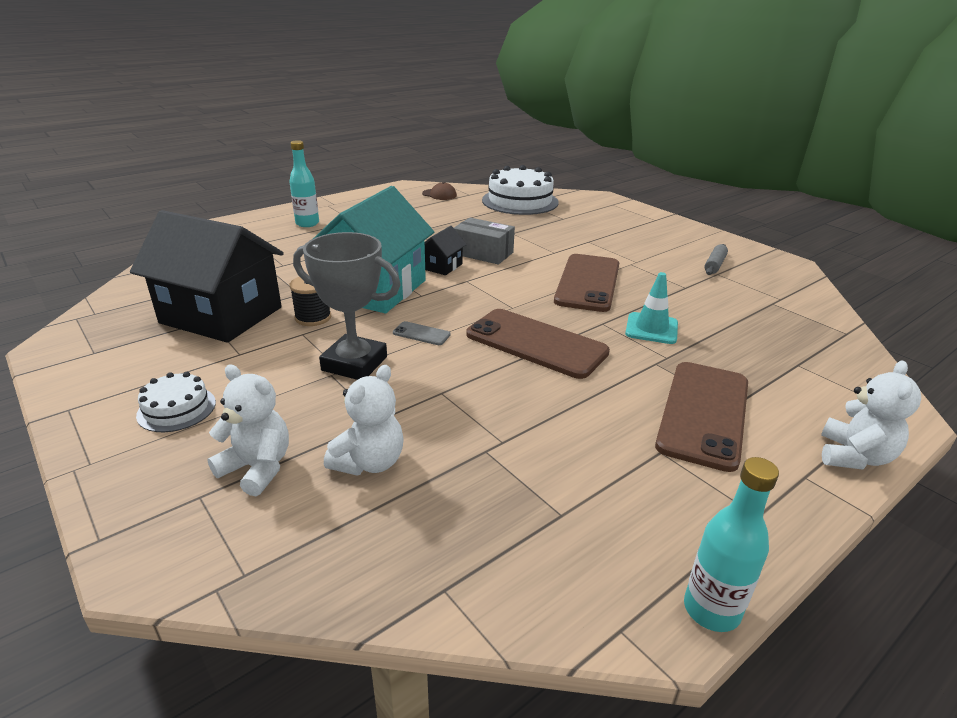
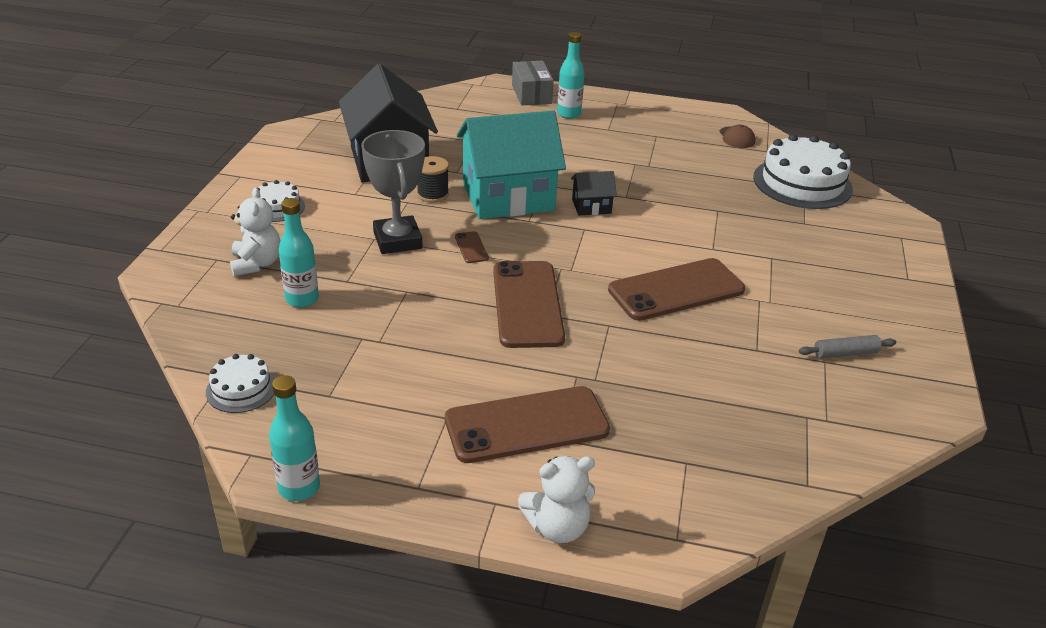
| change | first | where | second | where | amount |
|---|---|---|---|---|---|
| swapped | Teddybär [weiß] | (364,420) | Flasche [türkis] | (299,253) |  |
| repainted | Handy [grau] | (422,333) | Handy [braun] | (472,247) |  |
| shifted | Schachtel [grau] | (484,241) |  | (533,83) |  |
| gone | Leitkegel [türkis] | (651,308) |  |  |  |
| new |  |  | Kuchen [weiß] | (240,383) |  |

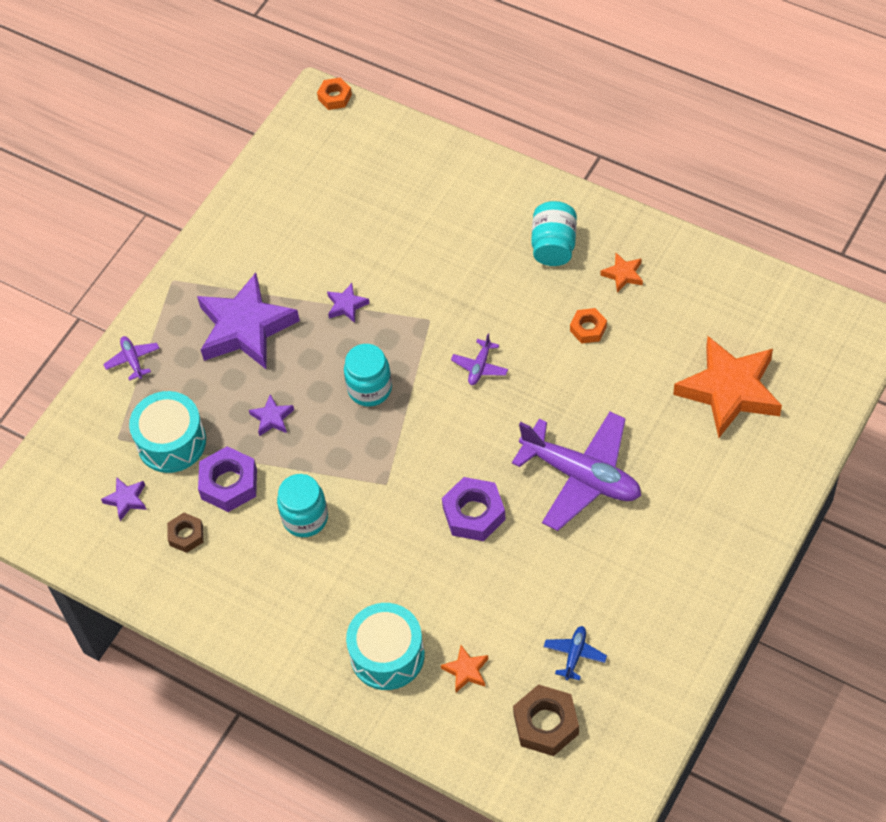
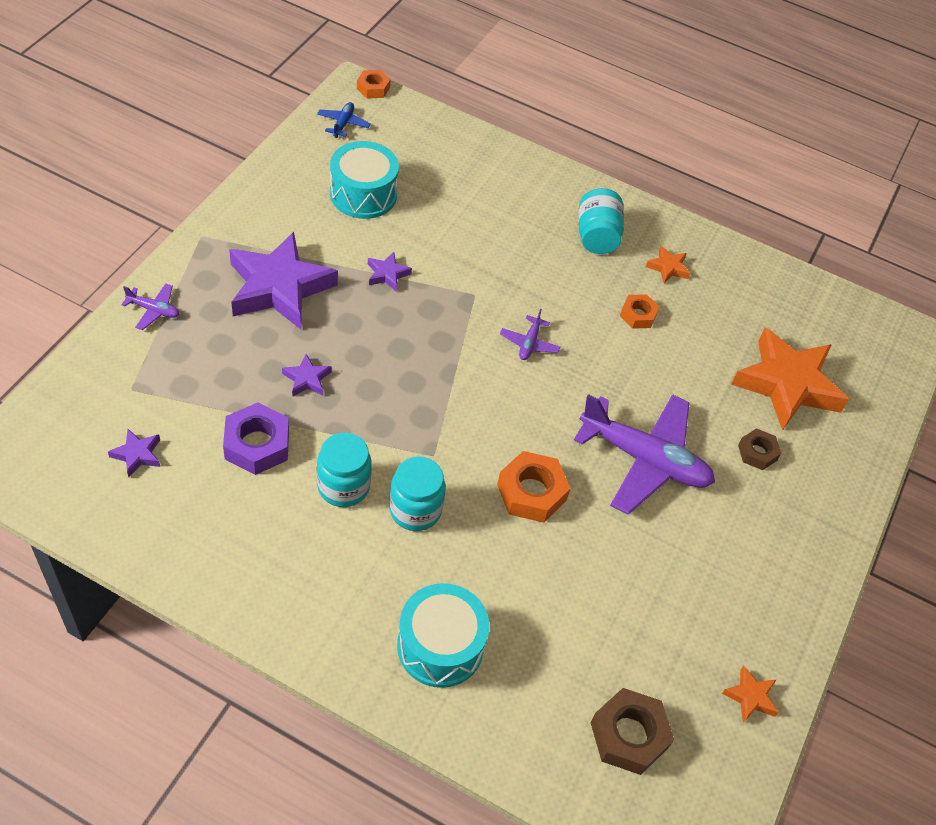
| change | first | where | second | where | amount |
|---|---|---|---|---|---|
| rotated | Flugzeug [lila] | (131,358) |  | (150,307) | 135 degrees clockwise |
| shifted | Trommel [türkis] | (167,432) |  | (364,180) |  |
| shifted | Sechskantmutter [braun] | (185,533) |  | (759,449) |  |
| shifted | Einmachglas [türkis] | (368,375) |  | (417,493) |  |
| shifted | Stern [orange] | (464,668) |  | (750,694) |  |
| repainted | Sechskantmutter [lila] | (474,509) | Sechskantmutter [orange] | (534,487) |  |
| shifted | Flugzeug [blau] | (575,653) |  | (344,120) |  |

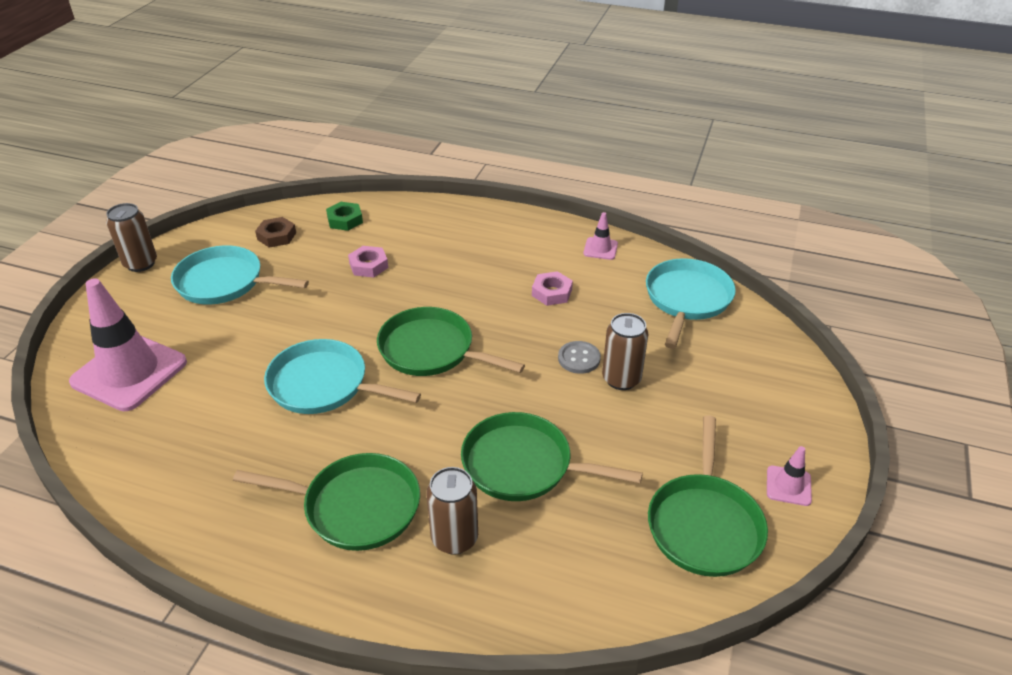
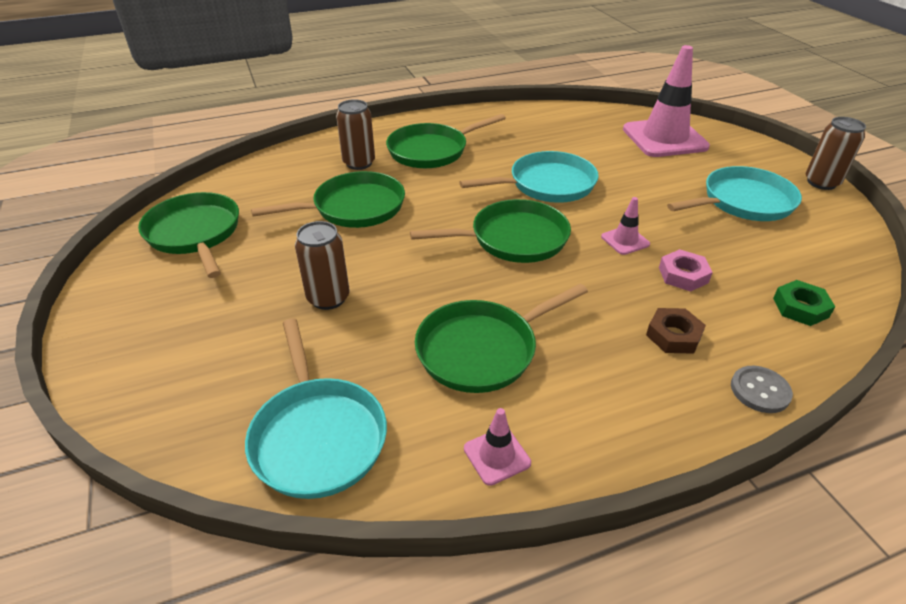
| change | first | where | second | where | amount |
|---|---|---|---|---|---|
| shifted | Sechskantmutter [braun] | (275,232) |  | (676,331) |  |
| swapped | Sechskantmutter [rosa] | (552,288) | Pfanne [grün] | (501,338) |  |
| shifted | Knopf [grau] | (579,357) |  | (762,389) |  |
| shifted | Leitkegel [rosa] | (789,476) |  | (625,226) |  |

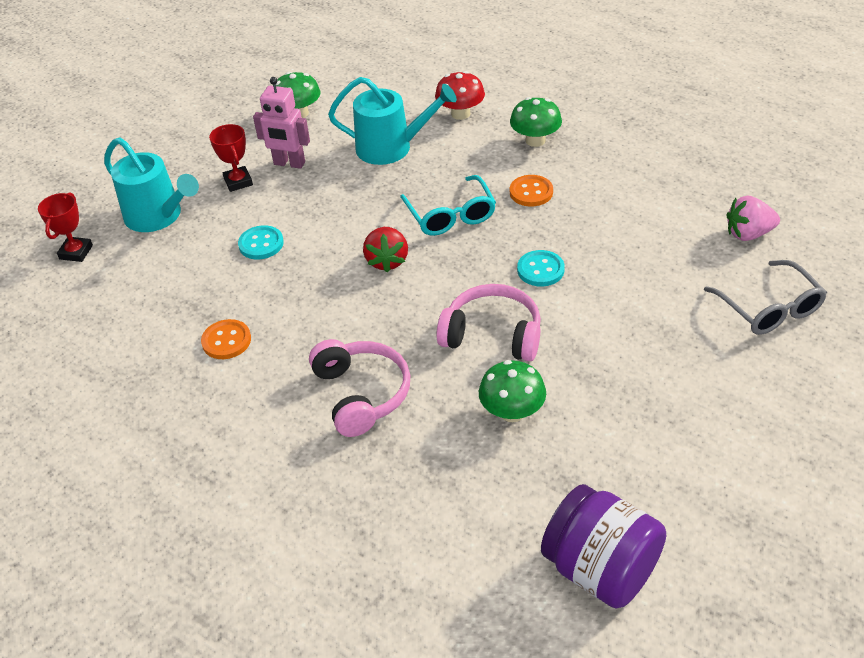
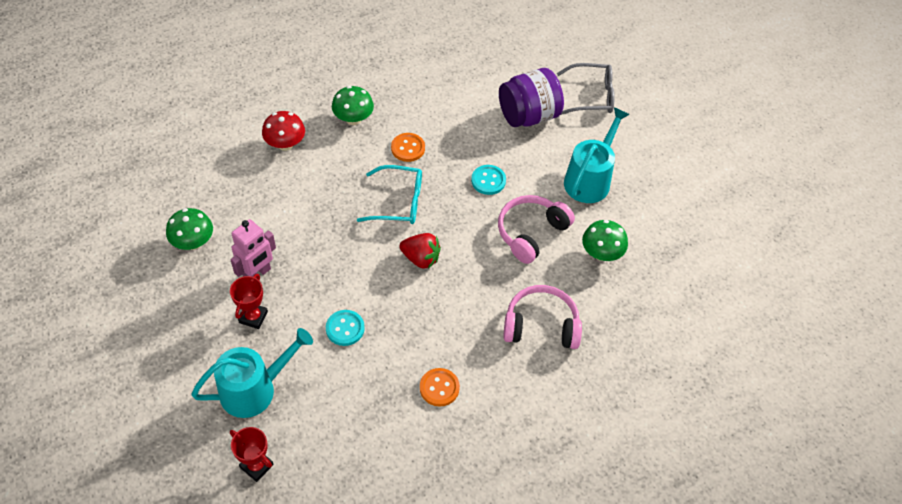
| change | first | where | second | where | amount |
|---|---|---|---|---|---|
| rotated | Pokal [rot] | (231,158) |  | (249,301) | 75 degrees counterclockwise |
| shifted | Gießkanne [türkis] | (392,121) |  | (597,155) |  |
| shifted | Einmachglas [lila] | (603,546) |  | (531,97) |  |
| gone | Erdbeere [rosa] | (753,218) |  |  |  |

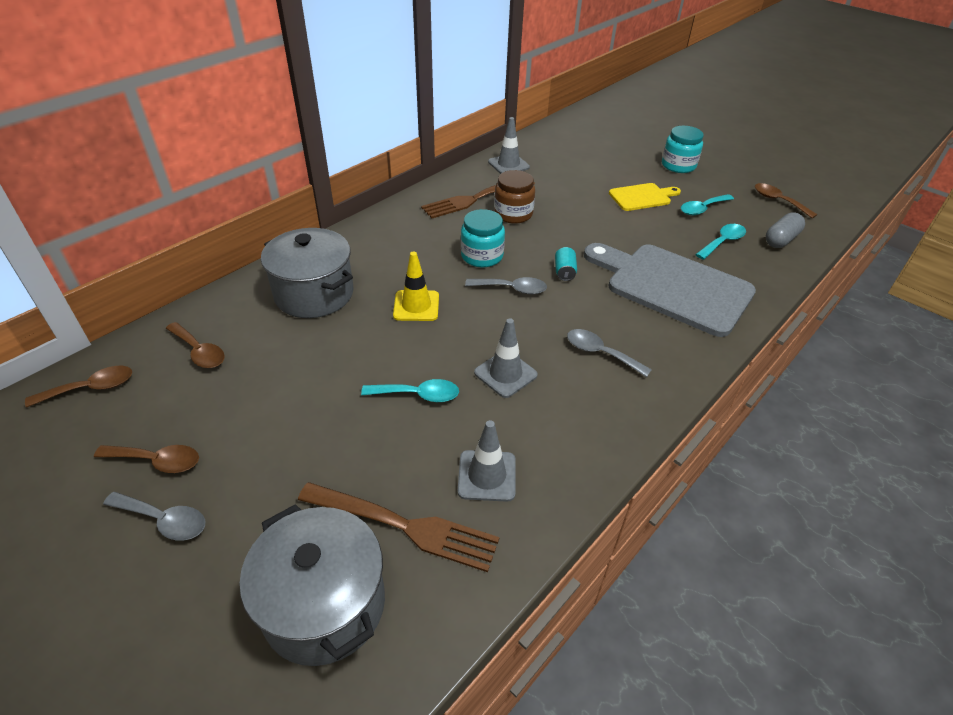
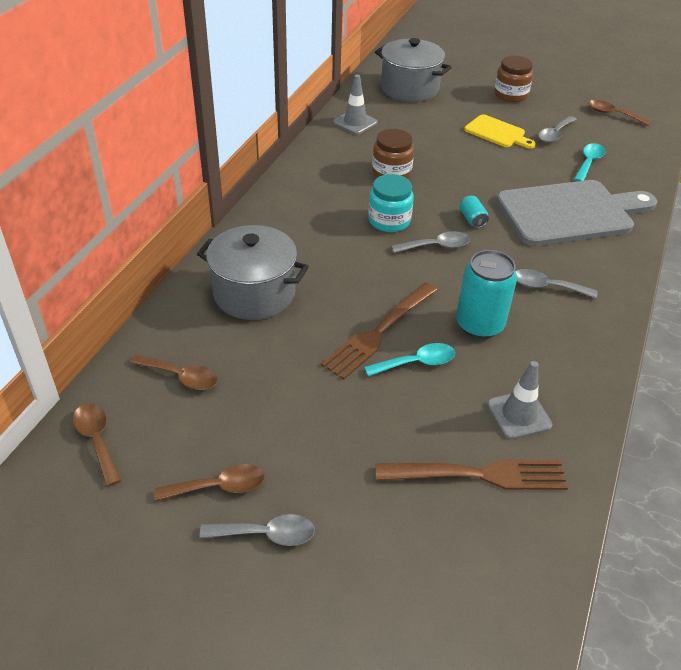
| change | first | where | second | where | amount |
|---|---|---|---|---|---|
| rotated | Löffel [braun] | (78,386) |  | (97,445) | 75 degrees counterclockwise |
| shifted | Kochtopf [grau] | (312,585) |  | (413,70) |  |
| gone | Leitkegel [gelb] | (416,286) |  |  |  |
| shifted | Gabel [braun] | (478,200) |  | (379,331) |  |
| swapped | Leitkegel [grau] | (506,358) | Dose [türkis] | (486,294) |  |
| rotated | Schneidebrett [grau] | (670,290) |  | (576,213) | 150 degrees clockwise |
| rotated | Schneidebrett [gelb] | (645,197) |  | (500,131) | 75 degrees clockwise |
| repainted | Einmachglas [türkis] | (683,149) | Einmachglas [braun] | (513,79) |  |
| repainted | Löffel [türkis] | (707,204) | Löffel [grau] | (557,129) |  |
| gone | Kapsel [grau] | (785,230) |  |  |  |

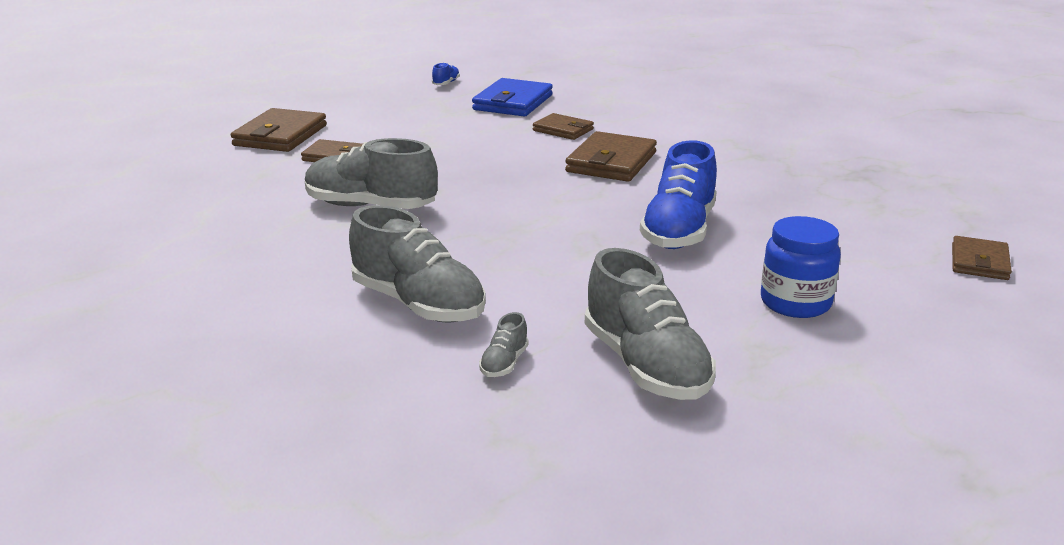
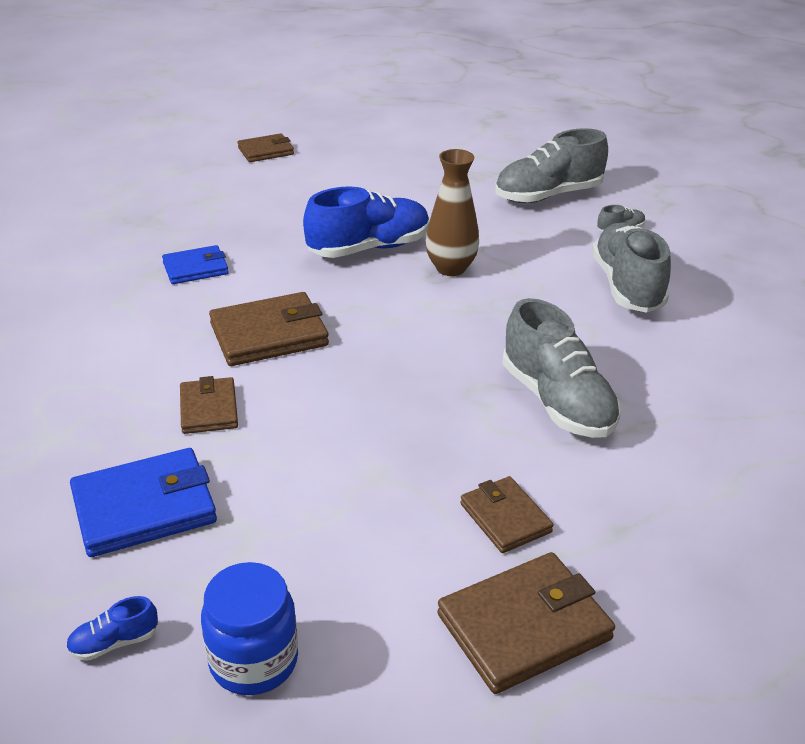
| change | first | where | second | where | amount |
|---|---|---|---|---|---|
| rotated | Schuh [grau] | (650,324) |  | (551,165) | 135 degrees counterclockwise |
| shifted | Einmachglas [blau] | (801,267) |  | (249,628) |  |
| new |  |  | Geldbörse [blau] | (195,264) |  |
| new |  |  | Vase [braun] | (452,212) |  |

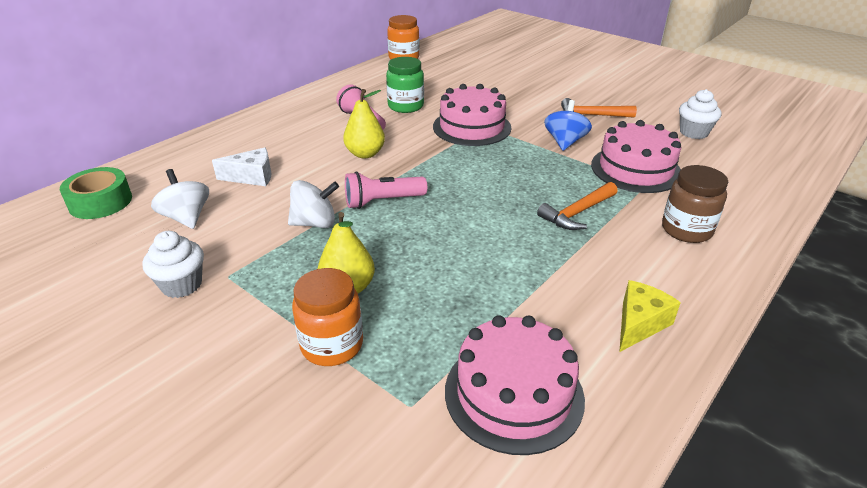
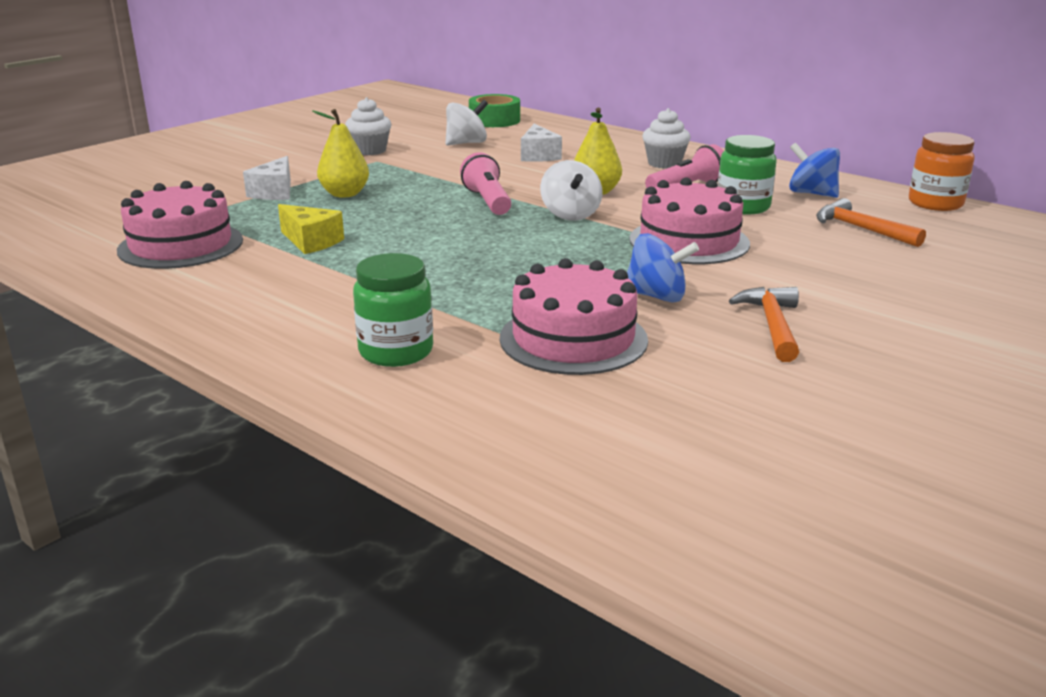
| change | first | where | second | where | amount |
|---|---|---|---|---|---|
| shifted | Kreisel [weiß] | (313,204) |  | (571,190) |  |
| swapped | Einmachglas [orange] | (327,317) | Käse [weiß] | (267,178) |  |
| shifted | Hammer [orange] | (577,206) |  | (871,222) |  |
| shifted | Käse [gelb] | (650,316) |  | (311,229) |  |
| repainted | Einmachglas [braun] | (695,204) | Einmachglas [grün] | (393,310) |  |
| shifted | Muffin [weiß] | (700,114) |  | (666,138) |  |
| new |  |  | Kreisel [blau] | (814,170) |  |

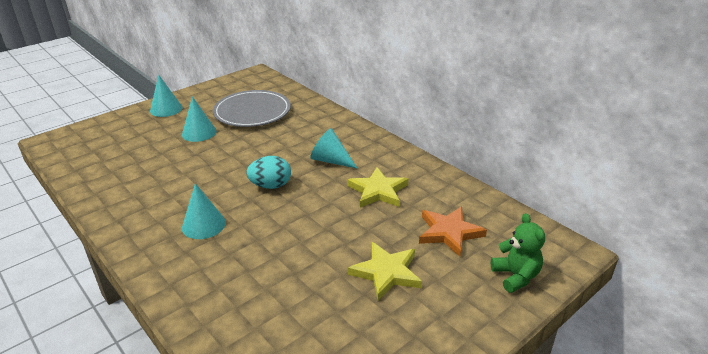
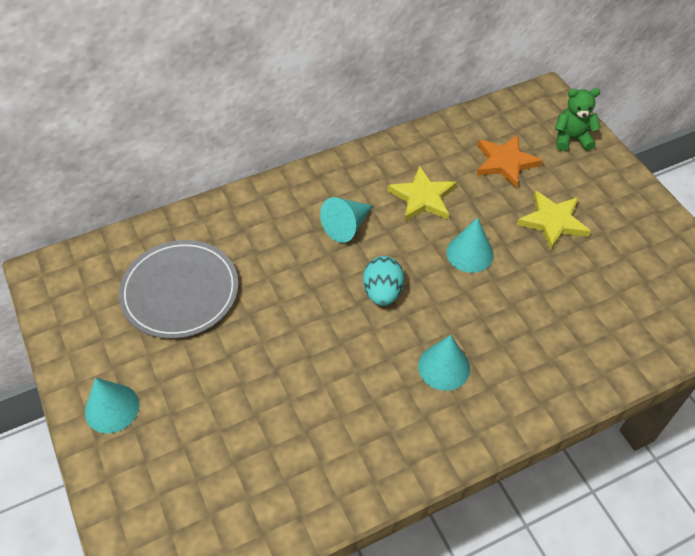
| change | first | where | second | where | amount |
|---|---|---|---|---|---|
| shifted | Kegel [türkis] | (199,119) |  | (470,245) |  |

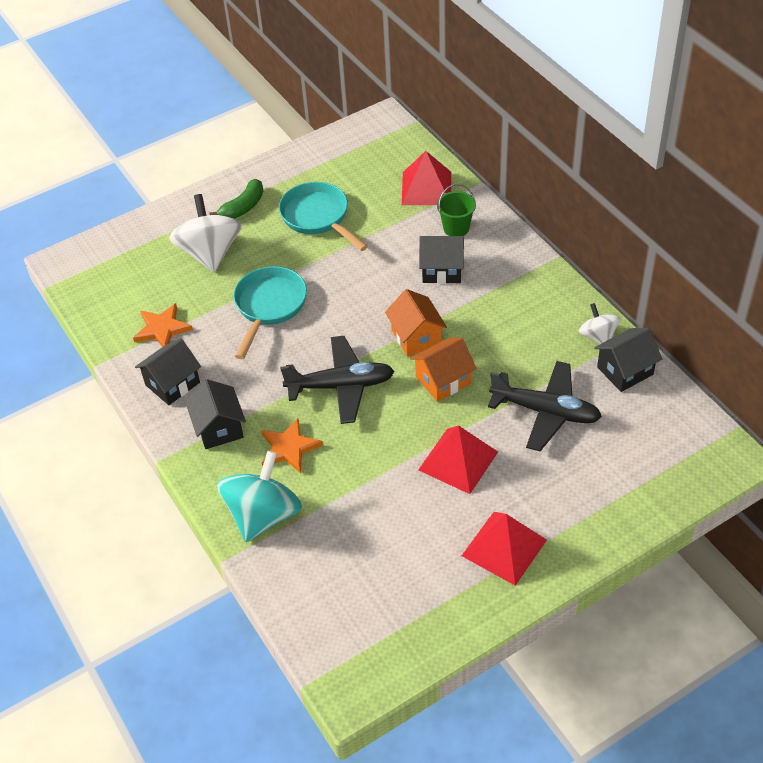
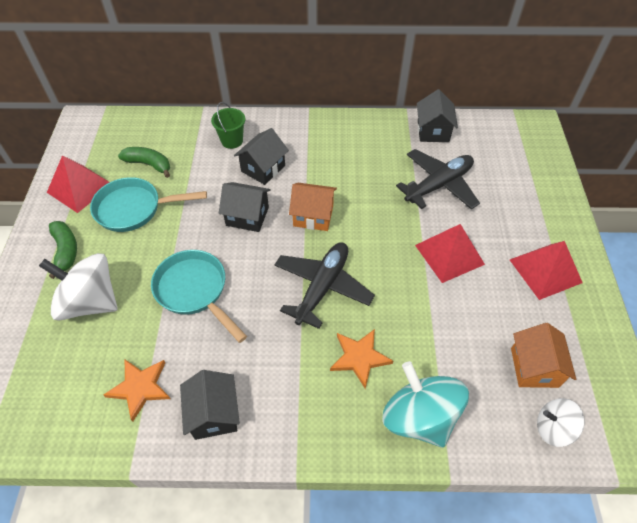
| change | first | where | second | where | amount |
|---|---|---|---|---|---|
| shifted | Haus [schwarz] | (215,414) |  | (245,207) |  |
| shifted | Pyramide [rot] | (426,178) |  | (78,184) |  |
| shifted | Haus [orange] | (443,369) |  | (543,355) |  |
| shifted | Kreisel [weiß] | (600,323) |  | (561,422) |  |
| new |  |  | Banane [grün] | (144,162) |  |

